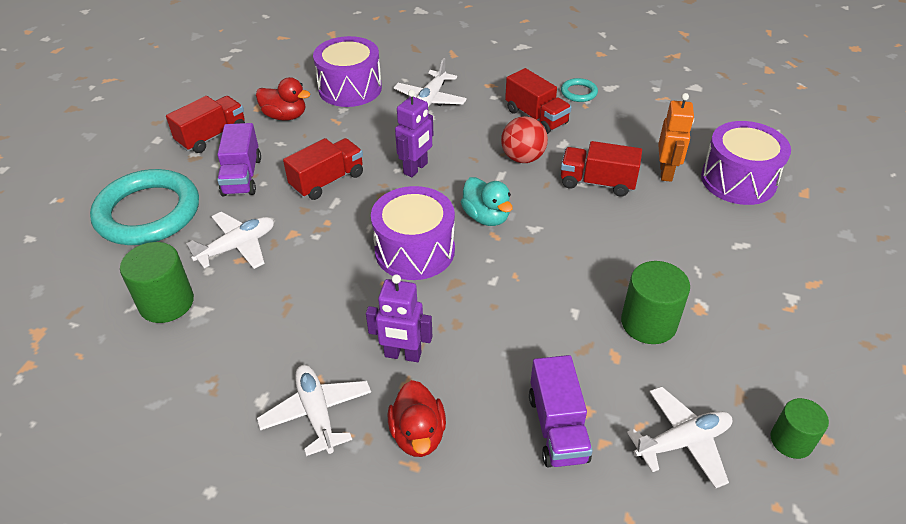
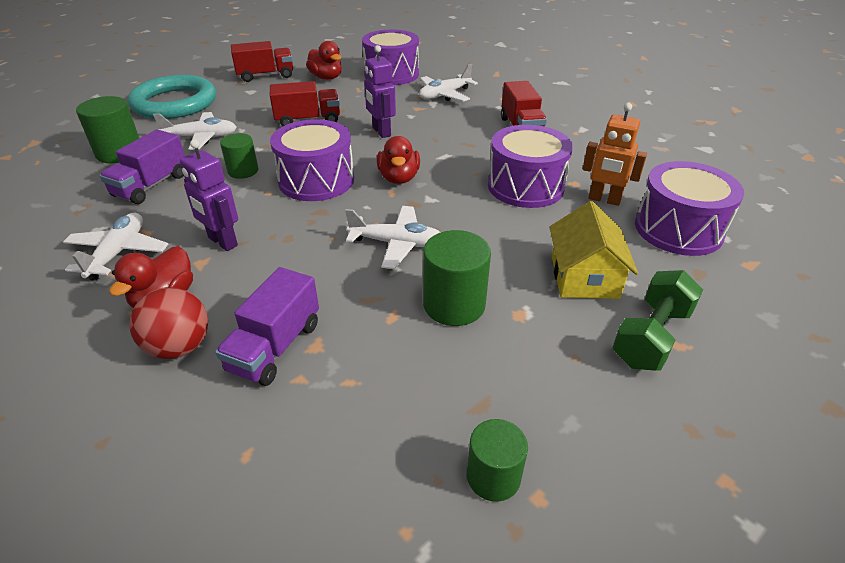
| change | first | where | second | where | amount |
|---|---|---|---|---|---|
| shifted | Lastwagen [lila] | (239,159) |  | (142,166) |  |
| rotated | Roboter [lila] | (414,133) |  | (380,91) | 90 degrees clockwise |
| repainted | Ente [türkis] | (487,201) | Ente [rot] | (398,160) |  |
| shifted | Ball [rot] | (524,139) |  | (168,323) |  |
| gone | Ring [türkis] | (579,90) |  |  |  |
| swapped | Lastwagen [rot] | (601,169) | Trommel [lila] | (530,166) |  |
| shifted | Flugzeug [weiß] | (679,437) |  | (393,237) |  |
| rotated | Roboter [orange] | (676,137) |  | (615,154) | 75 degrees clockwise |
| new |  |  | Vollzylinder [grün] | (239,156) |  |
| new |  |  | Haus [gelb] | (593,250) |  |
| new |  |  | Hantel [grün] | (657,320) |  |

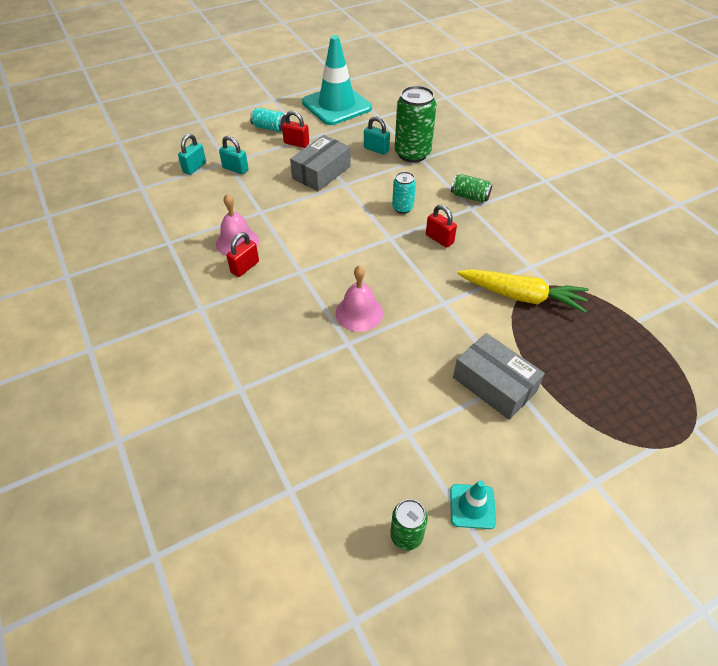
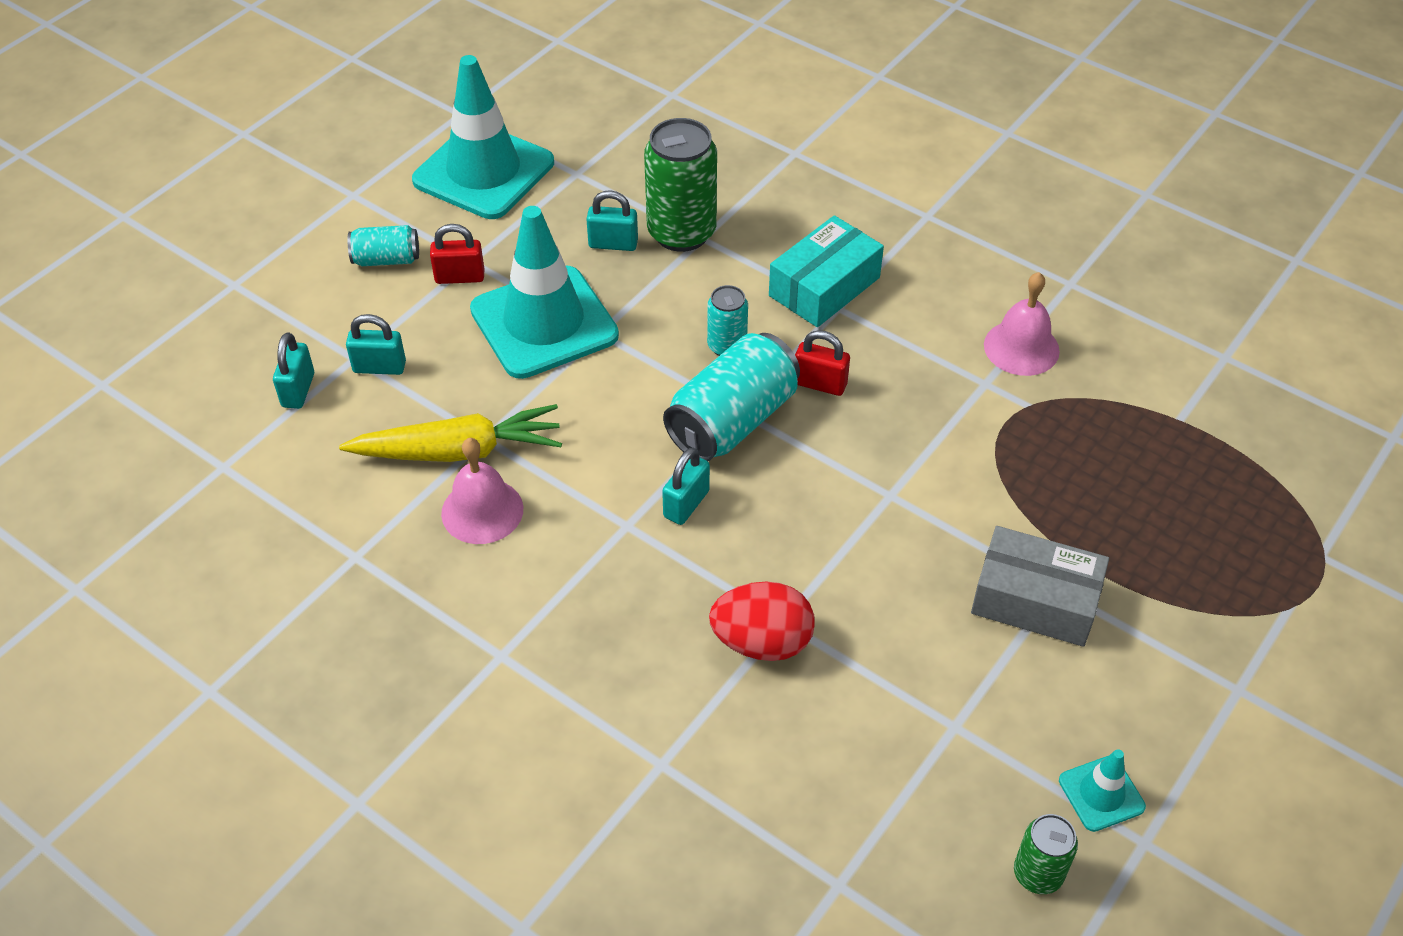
| change | first | where | second | where | amount |
|---|---|---|---|---|---|
| gone | Vorhängeschloss [rot] | (243,254) |  |  |  |
| swapped | Schachtel [grau] | (320,163) | Leitkegel [türkis] | (544,292) |  |
| shifted | Glocke [rosa] | (359,298) |  | (1022,324) |  |
| swapped | Dose [grün] | (471,188) | Schachtel [türkis] | (826,271) |  |
| shifted | Karotte [gelb] | (523,291) |  | (450,433) |  |
| new |  |  | Vorhängeschloss [türkis] | (686,486) |  |
| new |  |  | Dose [türkis] | (731,397) |  |
| new |  |  | Ei [rot] | (762,621) |  |

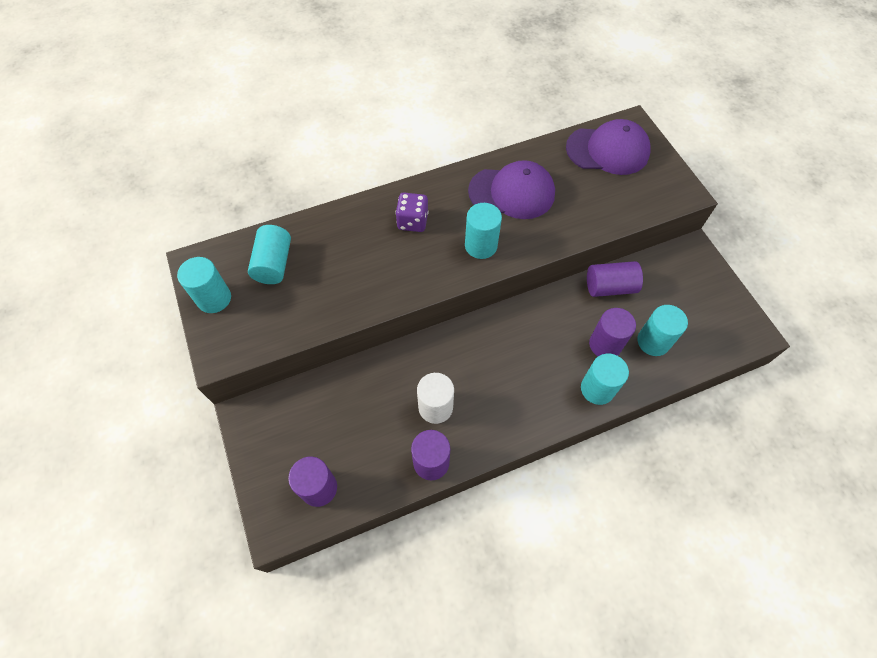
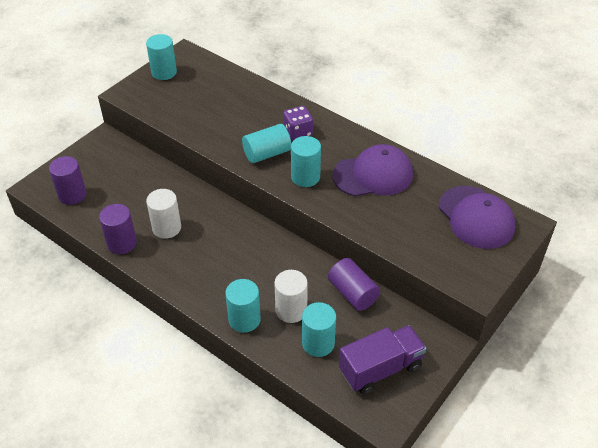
| change | first | where | second | where | amount |
|---|---|---|---|---|---|
| shifted | Vollzylinder [türkis] | (269,254) |  | (266,143) |  |
| rotated | Kappe [lila] | (511,189) |  | (372,170) | 75 degrees counterclockwise |
| repainted | Vollzylinder [lila] | (612,332) | Vollzylinder [weiß] | (291,296) |  |
| new |  |  | Lastwagen [lila] | (382,359) |  |

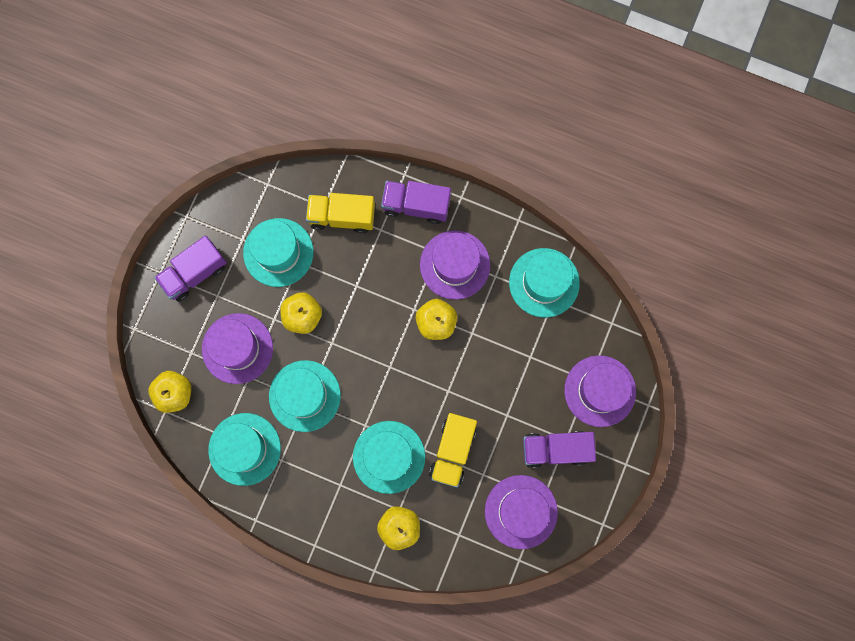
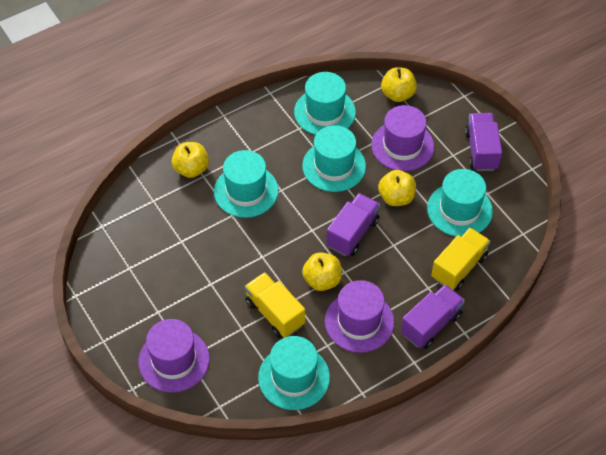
| change | first | where | second | where | amount |
|---|---|---|---|---|---|
| shifted | Lastwagen [gelb] | (453,450) |  | (274,305) |  |
| gone | Hut [lila] | (521,512) |  |  |  |
| shifted | Lastwagen [lila] | (559,449) |  | (353,224) |  |

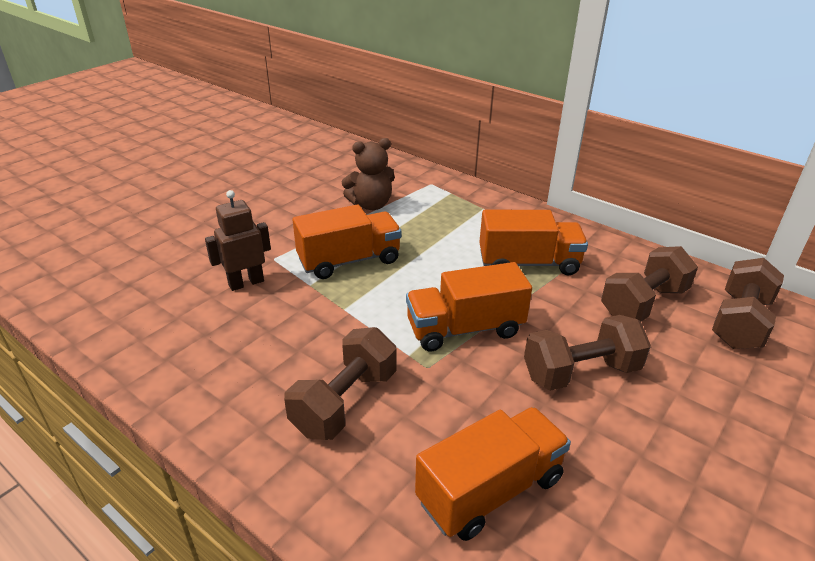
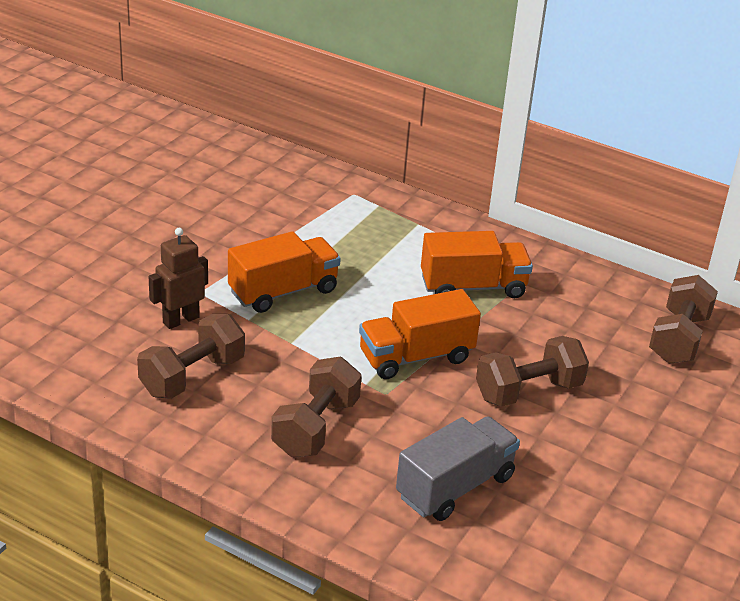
| change | first | where | second | where | amount |
|---|---|---|---|---|---|
| gone | Teddybär [braun] | (368,174) |  |  |  |
| repainted | Lastwagen [orange] | (493,474) | Lastwagen [grau] | (458,468) |  |
| shifted | Hantel [braun] | (649,284) |  | (191,356) |  |

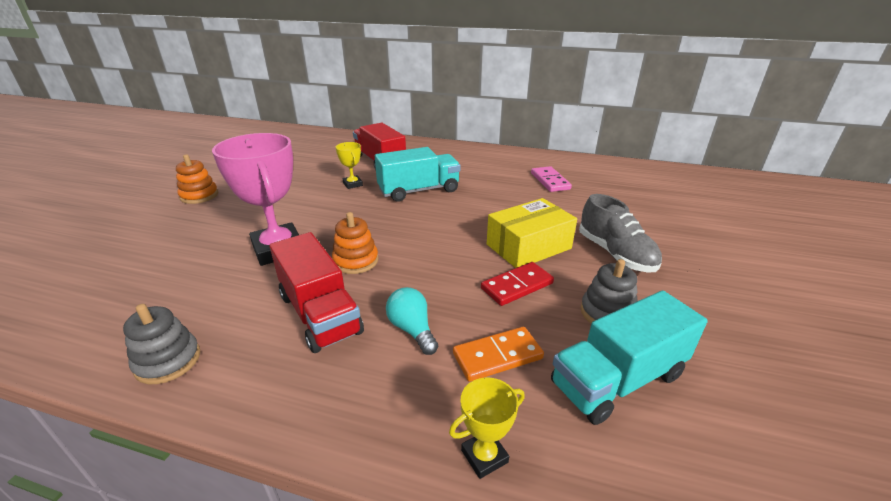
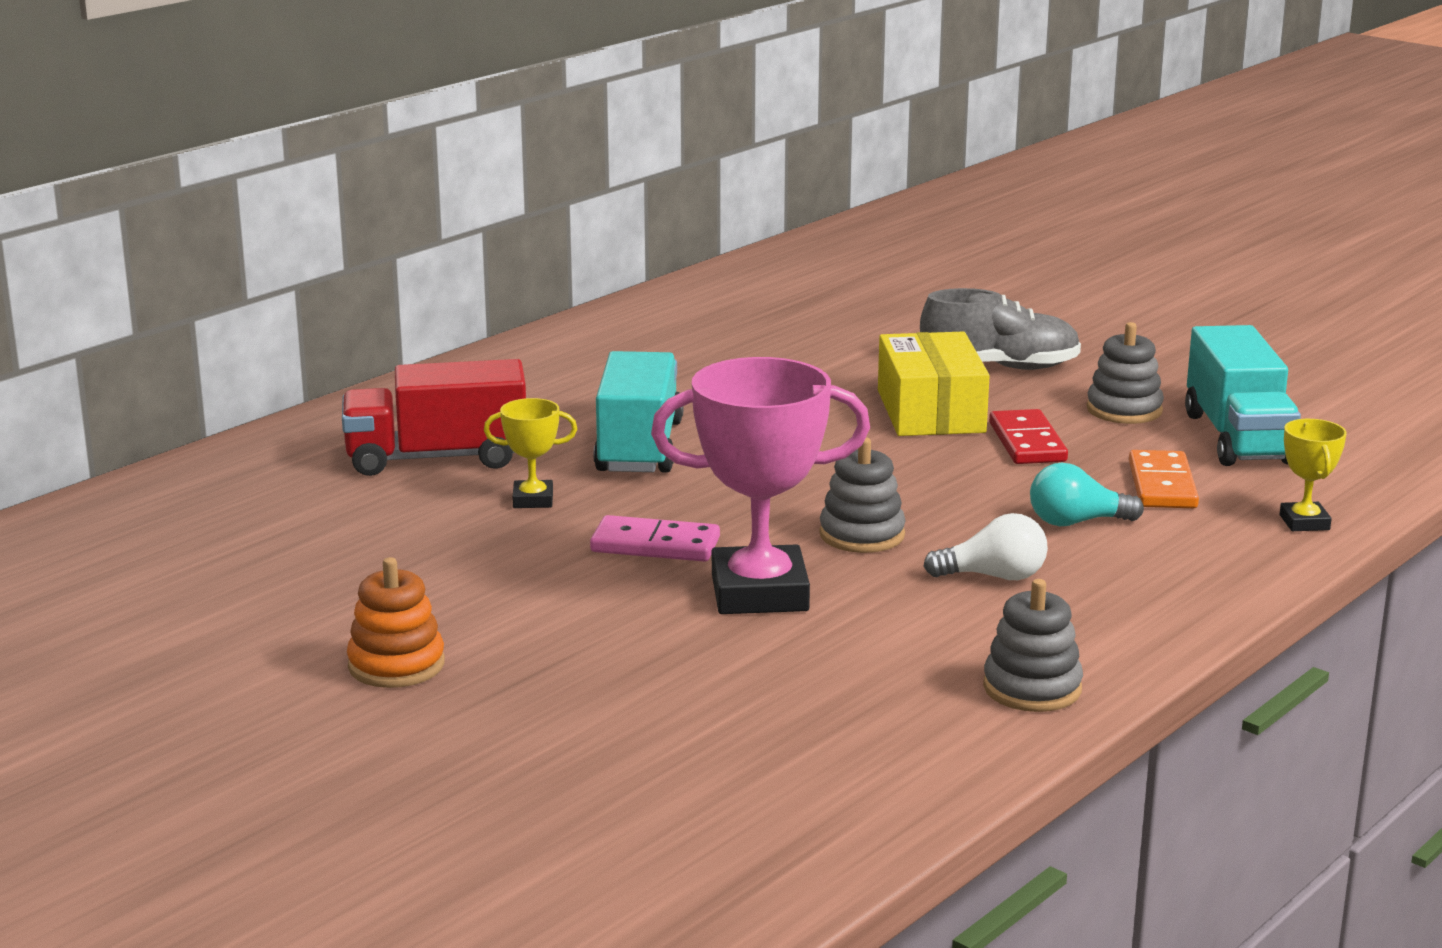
| change | first | where | second | where | amount |
|---|---|---|---|---|---|
| swapped | Lastwagen [rot] | (317,292) | Glühbirne [weiß] | (985,546) |  |
| repainted | Stapelspielzeug [orange] | (355,243) | Stapelspielzeug [grau] | (862,495) |  |
| shifted | Dominostein [rosa] | (551,179) |  | (655,538) |  |

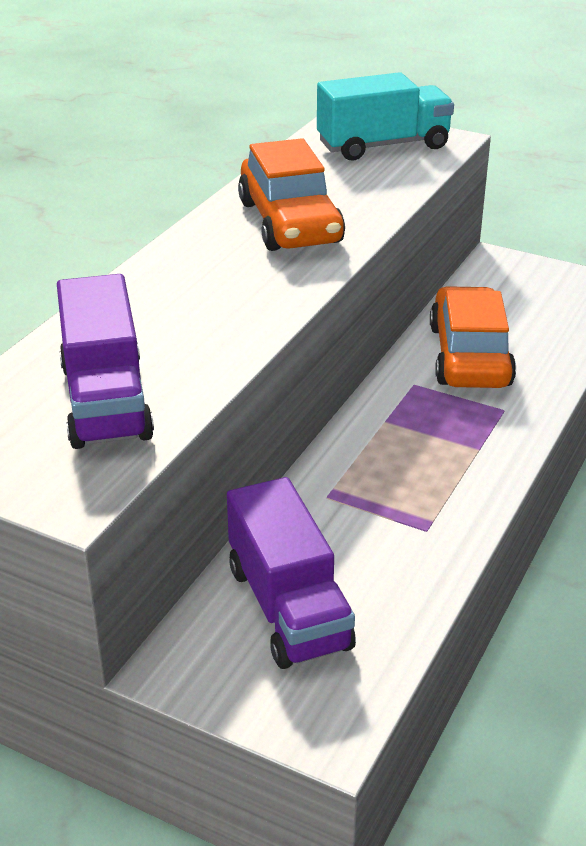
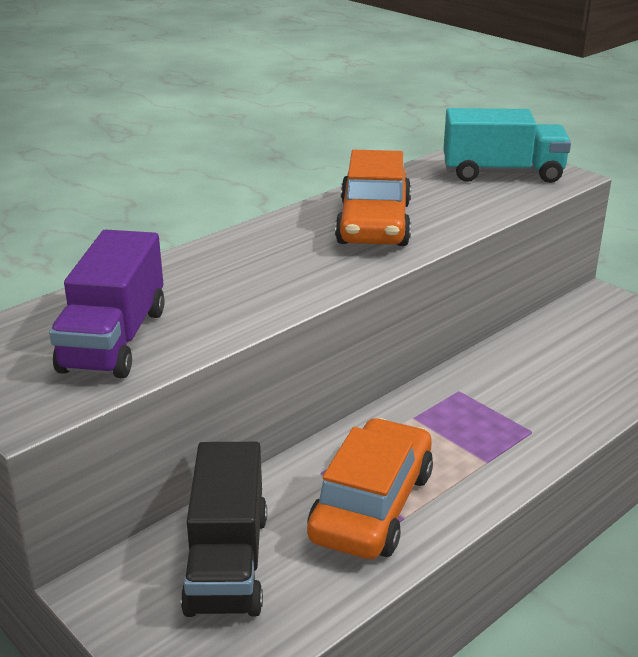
| change | first | where | second | where | amount |
|---|---|---|---|---|---|
| repainted | Lastwagen [lila] | (291,573) | Lastwagen [schwarz] | (224,529) |  |
| shifted | Auto [orange] | (473,337) |  | (370,488) |  |

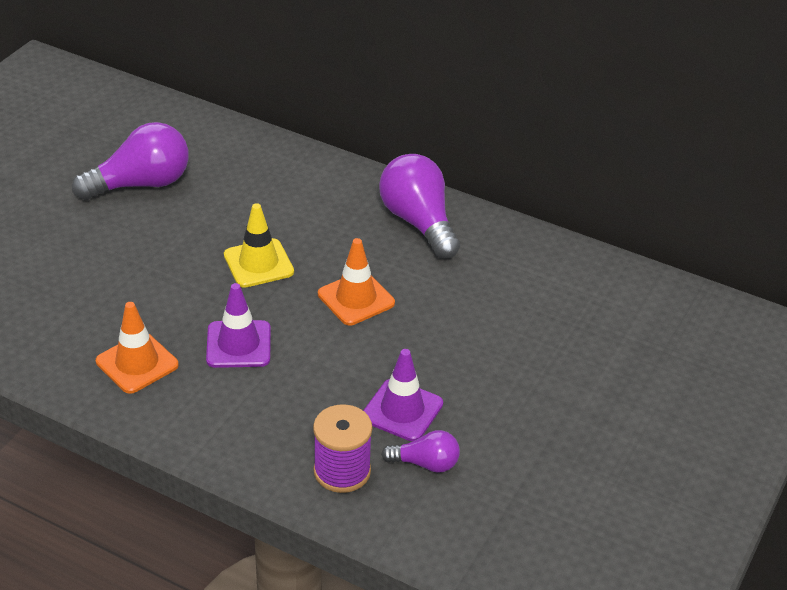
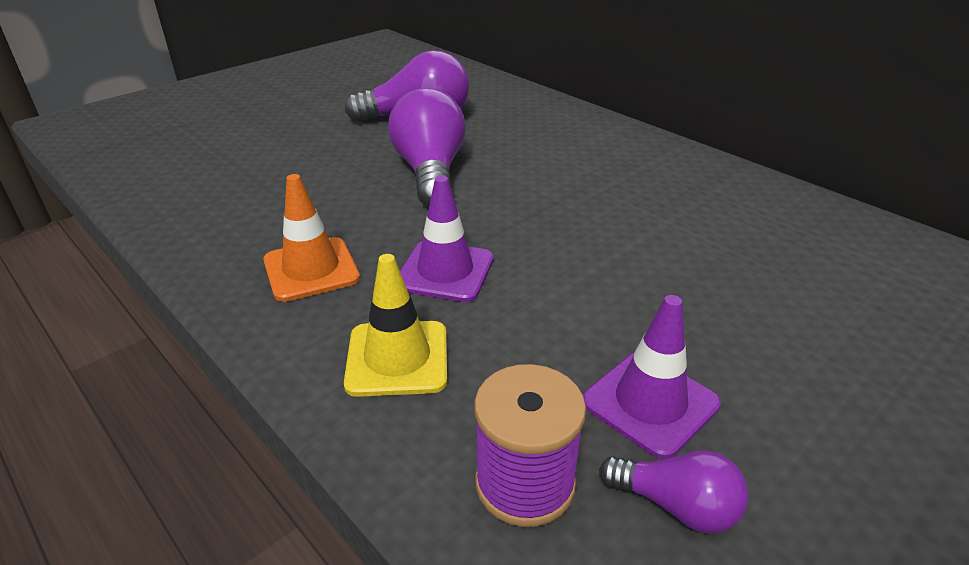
| change | first | where | second | where | amount |
|---|---|---|---|---|---|
| shifted | Leitkegel [gelb] | (259,245) |  | (395,325) |  |
| gone | Leitkegel [orange] | (356,281) |  |  |  |
| shifted | Glühbirne [lila] | (419,206) |  | (427,147) |  |

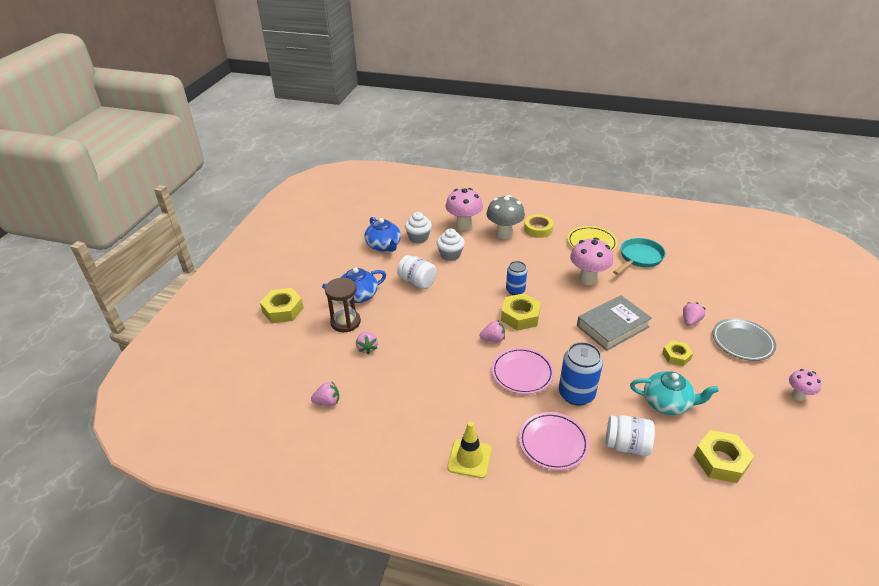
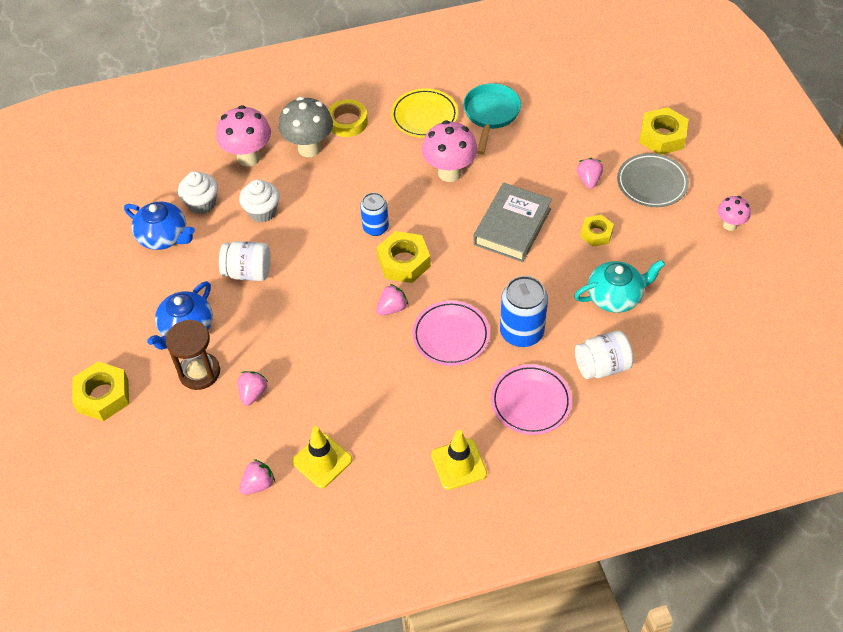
| change | first | where | second | where | amount |
|---|---|---|---|---|---|
| rotated | Erdbeere [rosa] | (367,343) |  | (253,388) | 120 degrees counterclockwise |
| shifted | Sechskantmutter [gelb] | (724,456) |  | (664,131) |  |
| new |  |  | Leitkegel [gelb] | (322,457) |  |

